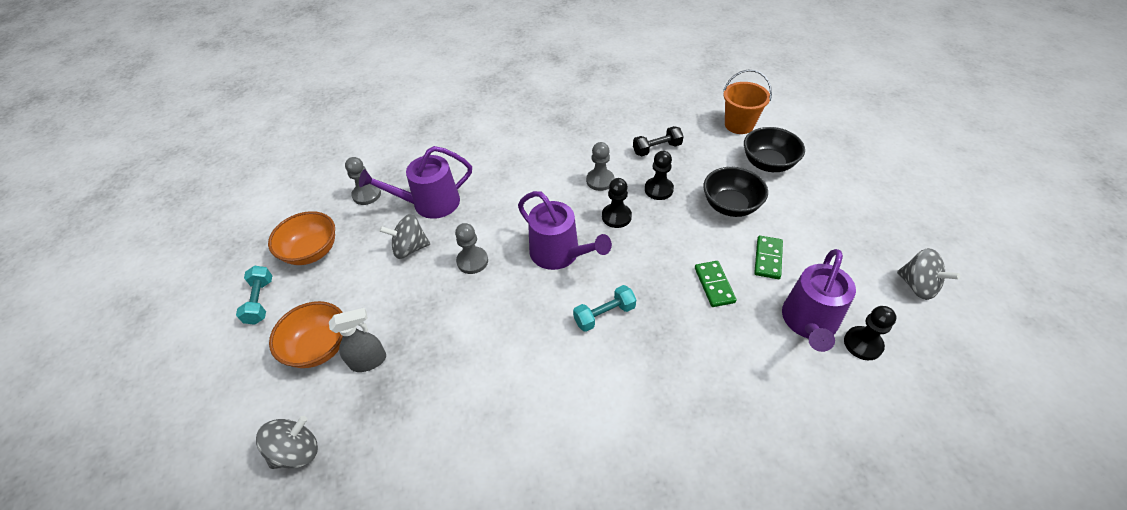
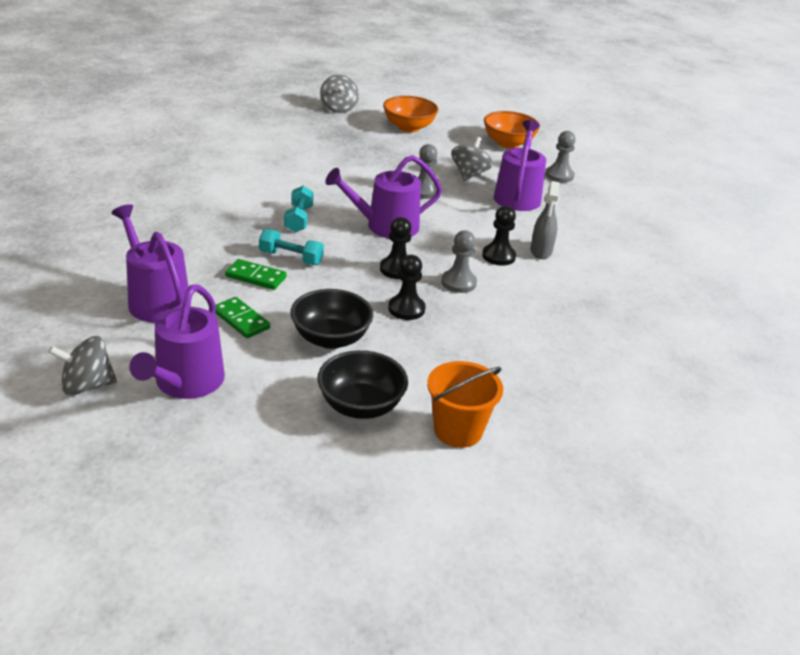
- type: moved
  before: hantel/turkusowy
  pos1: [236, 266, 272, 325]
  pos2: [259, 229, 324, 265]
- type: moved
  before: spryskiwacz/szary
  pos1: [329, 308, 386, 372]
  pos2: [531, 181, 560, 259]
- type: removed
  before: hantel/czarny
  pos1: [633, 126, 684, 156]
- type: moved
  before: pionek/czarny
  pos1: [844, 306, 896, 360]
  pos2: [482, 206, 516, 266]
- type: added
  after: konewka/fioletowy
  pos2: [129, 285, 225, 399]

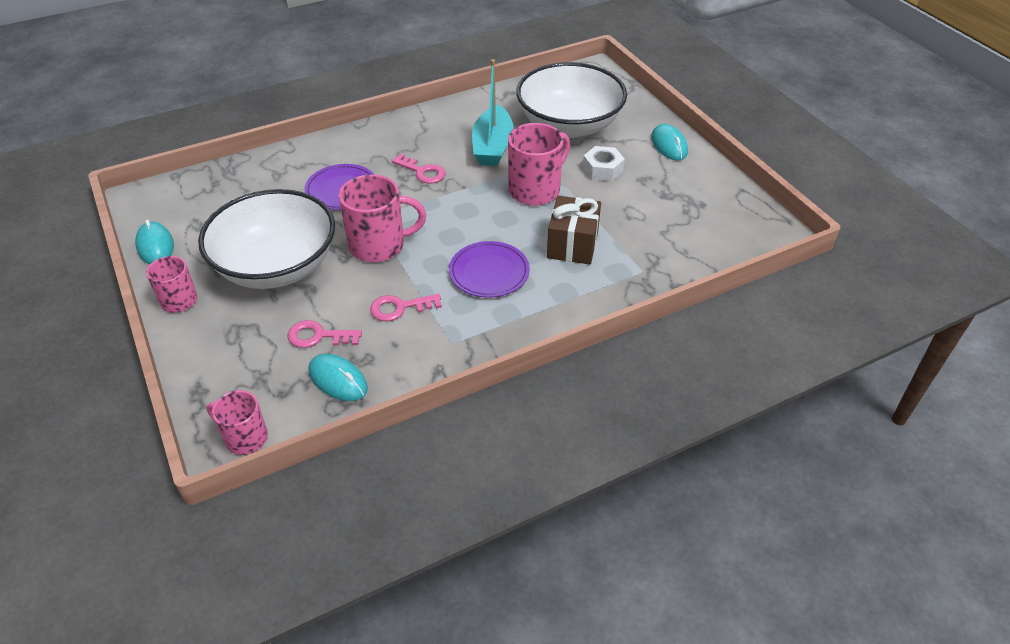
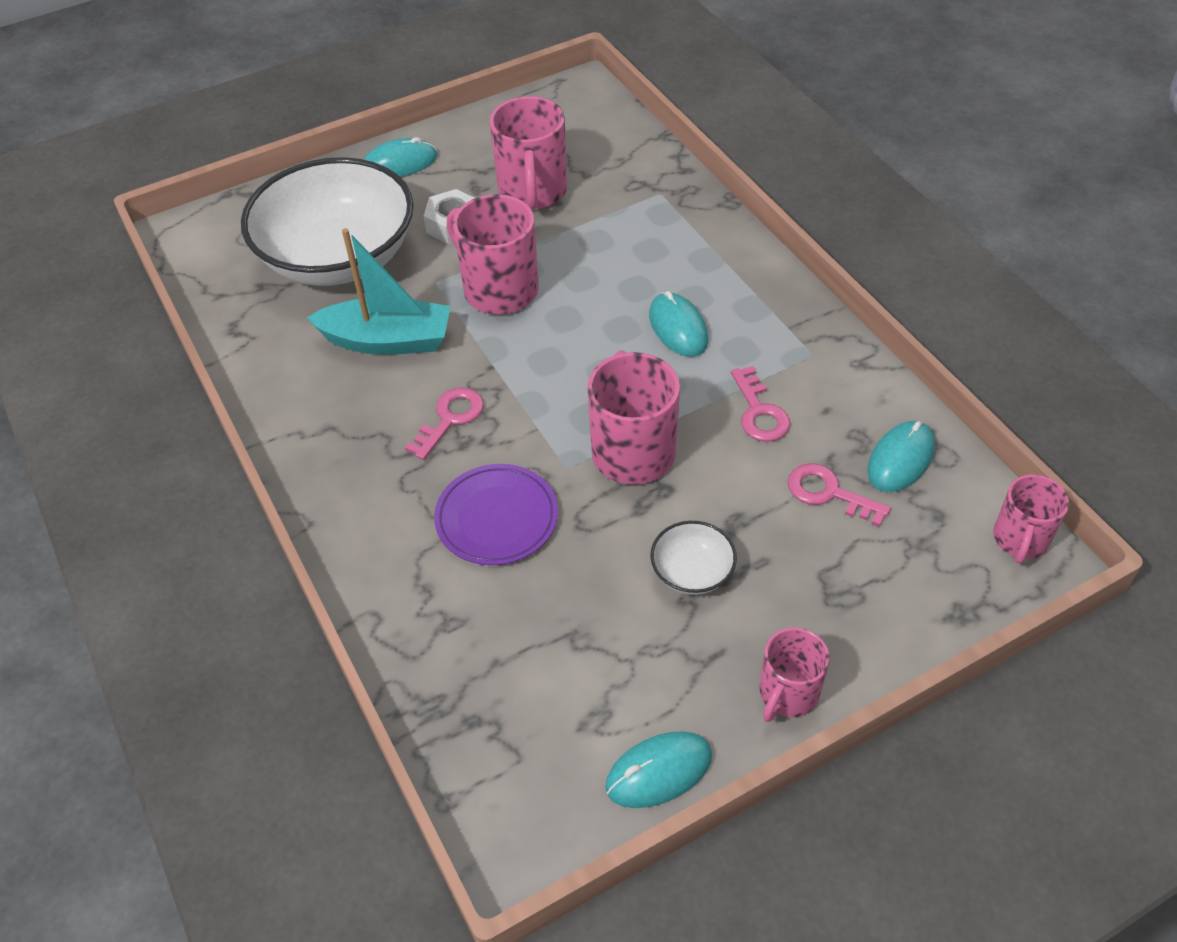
- type: resized
  before: miska/biały
  pos1: [198, 189, 335, 289]
  pos2: [650, 521, 737, 595]
  scale: 0.41
- type: turned
  before: klucz/różowy
  pos1: [288, 320, 362, 348]
  pos2: [788, 463, 891, 527]
  turn: 120
- type: replaced
  before: talerz/fioletowy
  after: myszka/turkusowy
  pos1: [449, 241, 530, 298]
  pos2: [649, 291, 708, 357]
- type: removed
  before: prezent/brązowy
  pos1: [547, 196, 601, 264]
- type: added
  after: kubek/różowy
  pos2: [490, 96, 567, 210]

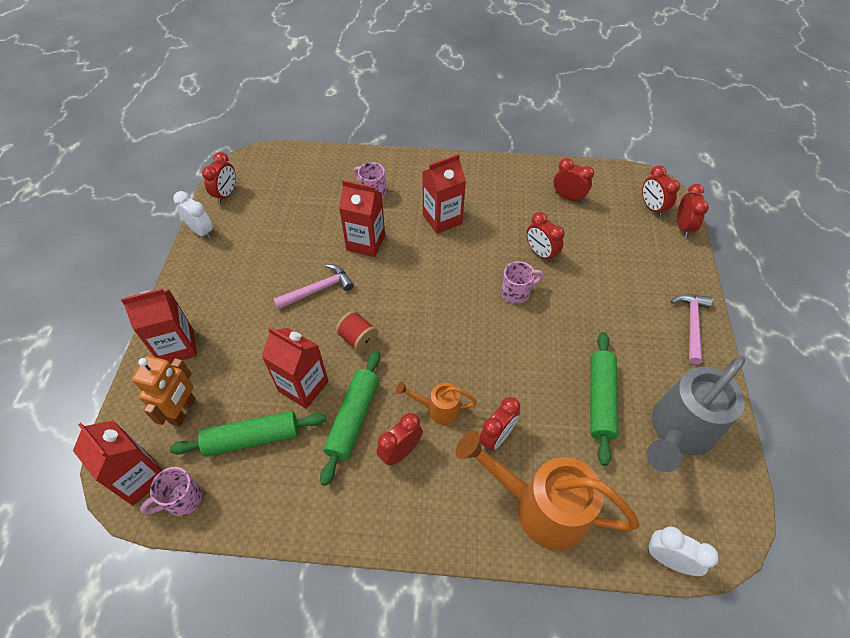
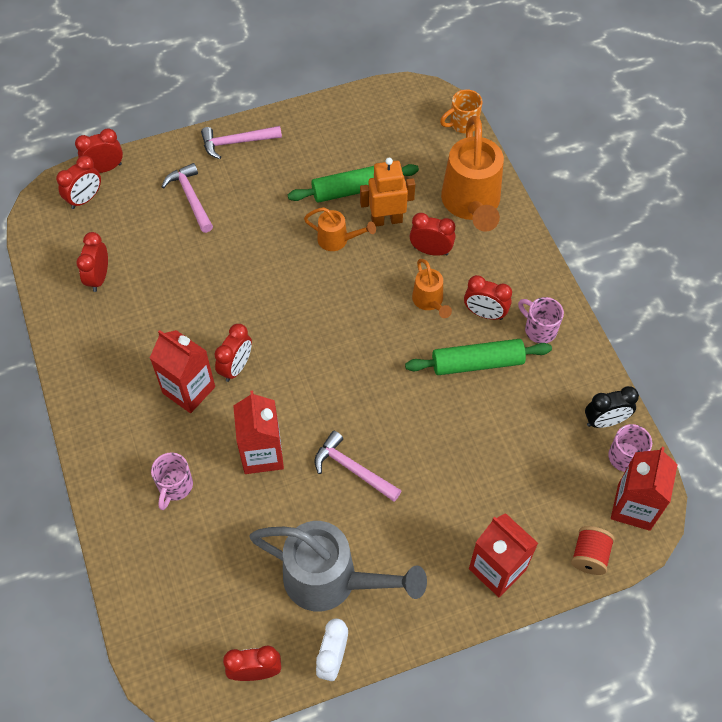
- type: moved
  before: robot/pomarańczowy
  pos1: [132, 356, 195, 426]
  pos2: [360, 158, 415, 226]
- type: removed
  before: wałek do ciasta/zielony
  pos1: [170, 411, 326, 456]
- type: removed
  before: karton mleka/czerwony
  pos1: [262, 327, 329, 409]
- type: moved
  before: szpulka/czerwony
  pos1: [336, 311, 378, 353]
  pos2: [571, 526, 615, 575]
- type: moved
  before: kubek/różowy
  pos1: [501, 261, 544, 304]
  pos2: [518, 297, 564, 343]
- type: moved
  before: budzik/czerwony
  pos1: [526, 212, 564, 263]
  pos2: [214, 324, 252, 382]
- type: moved
  before: konewka/szary
  pos1: [647, 355, 745, 472]
  pos2: [249, 521, 427, 611]
- type: replaced
  before: budzik/biały
  after: kubek/pomarańczowy
  pos1: [648, 527, 719, 576]
  pos2: [440, 89, 482, 133]
- type: added
  after: młotek/różowy
  pos2: [162, 163, 213, 233]
- type: added
  after: konewka/pomarańczowy
  pos2: [304, 207, 376, 251]
- type: added
  after: budzik/czarny
  pos2: [585, 386, 639, 428]

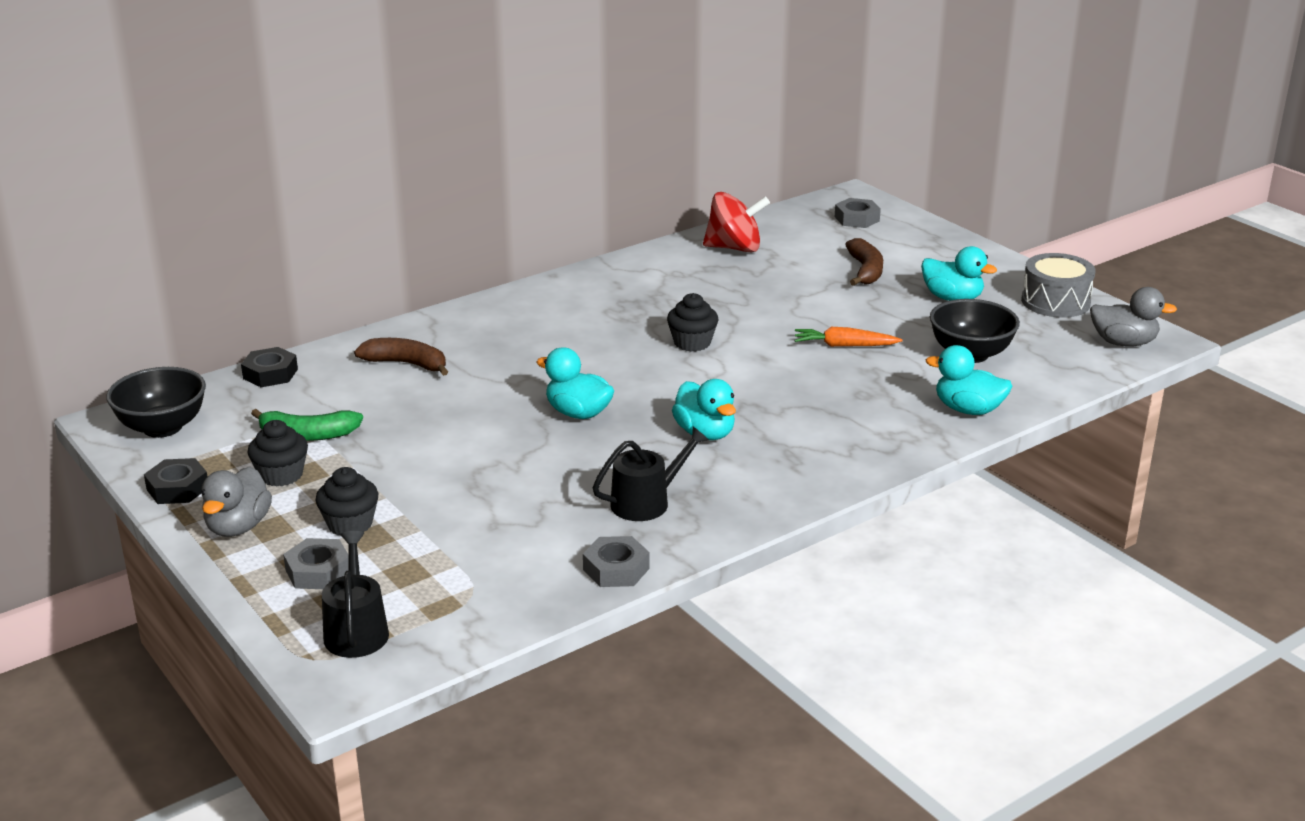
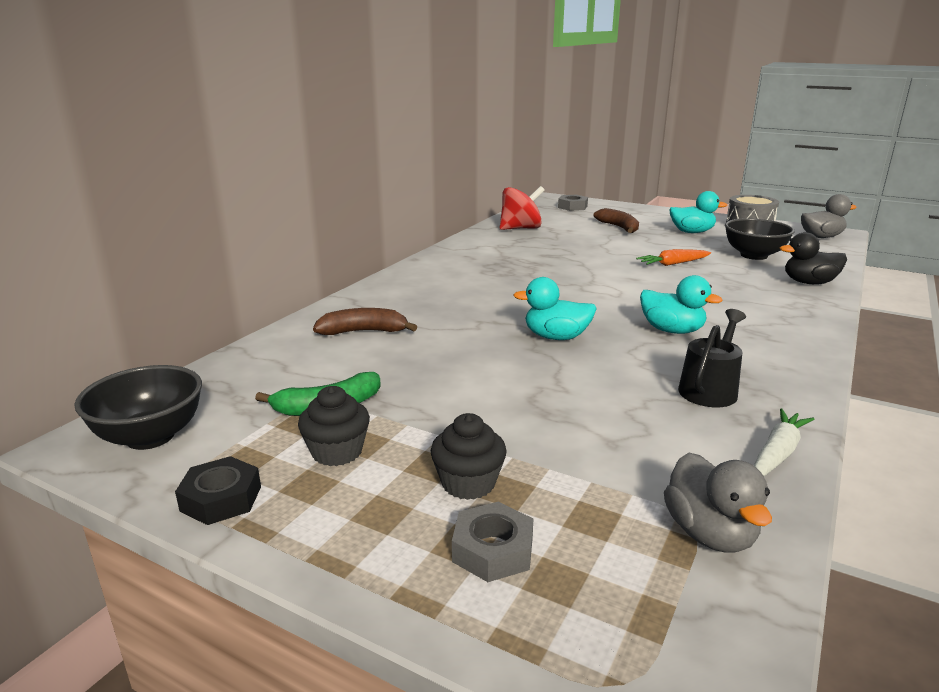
- type: moved
  before: kaczka/szary
  pos1: [201, 467, 272, 537]
  pos2: [664, 453, 772, 553]
- type: removed
  before: nakrętka/czarny
  pos1: [241, 347, 298, 387]
- type: removed
  before: konewka/czarny
  pos1: [322, 531, 389, 658]
- type: replaced
  before: nakrętka/szary
  after: marchewka/biały
  pos1: [583, 536, 650, 587]
  pos2: [754, 409, 814, 476]
- type: removed
  before: muffinka/czarny
  pos1: [667, 293, 719, 352]
- type: recoloured
  before: kaczka/turkusowy
  after: kaczka/czarny
  pos1: [926, 345, 1012, 415]
  pos2: [780, 232, 847, 284]

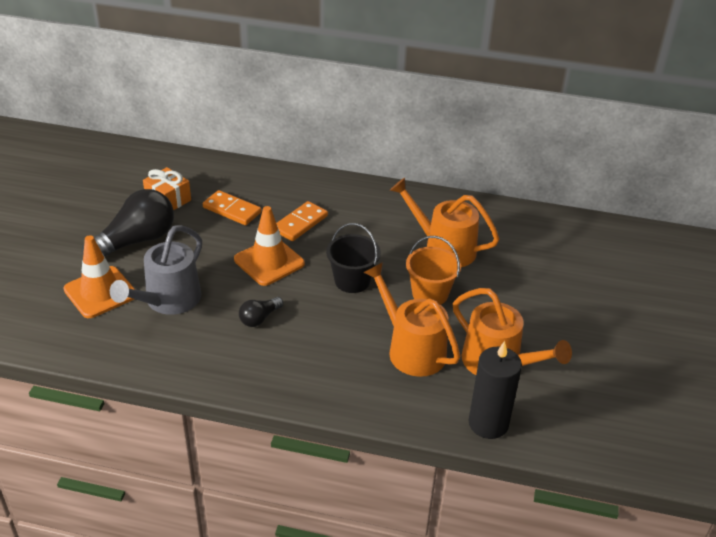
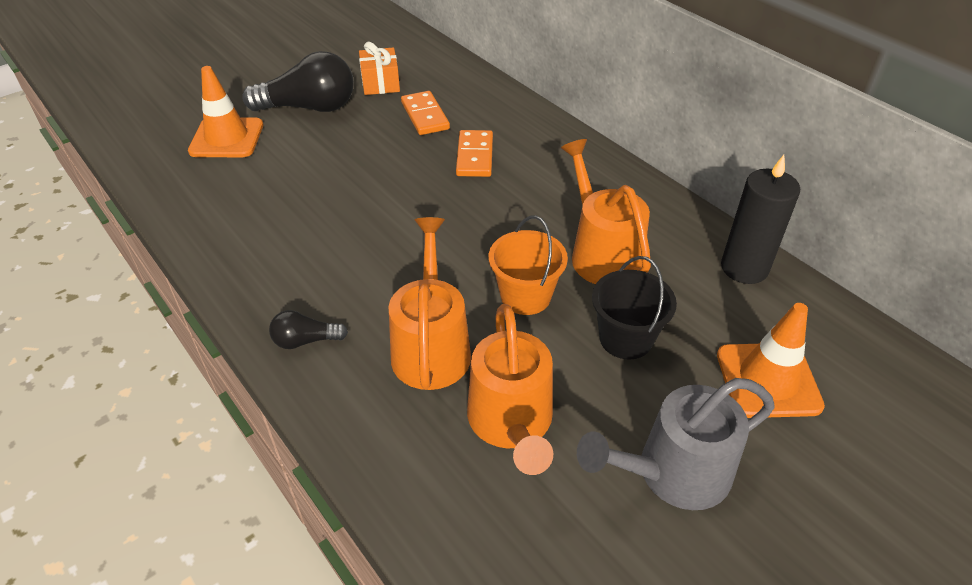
- type: moved
  before: konewka/szary
  pos1: [110, 225, 202, 315]
  pos2: [577, 378, 775, 510]
- type: moved
  before: pachołek/pomarańczowy
  pos1: [234, 206, 305, 286]
  pos2: [717, 303, 825, 418]
- type: moved
  before: żarówka/czarny
  pos1: [239, 297, 283, 327]
  pos2: [269, 310, 348, 349]
- type: turned
  before: kostka domina/pomarańczowy
  pos1: [276, 201, 328, 241]
  pos2: [456, 130, 493, 177]
  turn: -75
- type: moved
  before: wiadro/czarny
  pos1: [326, 223, 381, 293]
  pos2: [592, 256, 677, 360]
- type: moved
  before: świeca/czarny
  pos1: [468, 341, 522, 439]
  pos2: [721, 155, 800, 284]

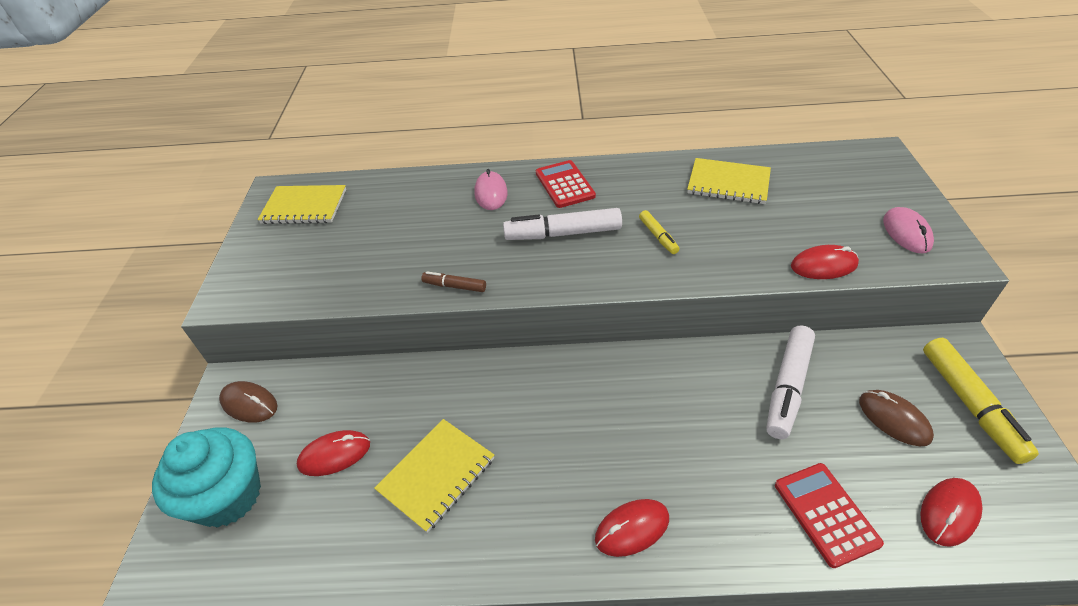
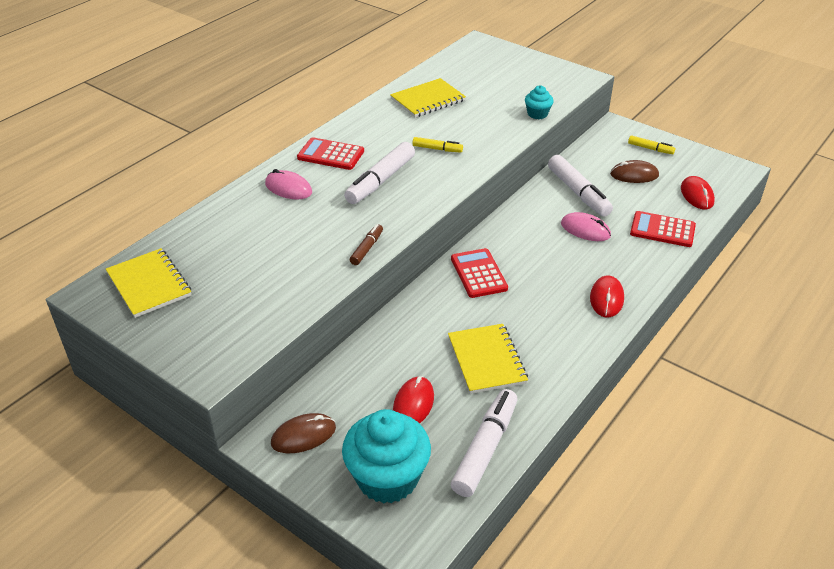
- type: turned
  before: zeszyt/żółty
  pos1: [258, 185, 346, 224]
  pos2: [106, 248, 191, 318]
  turn: -75
- type: turned
  before: flamaster/brązowy
  pos1: [421, 271, 486, 292]
  pos2: [350, 224, 383, 265]
  turn: 150
- type: replaced
  before: myszka/czerwony
  after: muffinka/turkusowy
  pos1: [791, 245, 859, 279]
  pos2: [525, 85, 553, 119]
- type: moved
  before: myszka/różowy
  pos1: [883, 207, 934, 253]
  pos2: [561, 212, 611, 241]
- type: resized
  before: flamaster/żółty
  pos1: [923, 338, 1039, 464]
  pos2: [628, 135, 675, 154]
  scale: 0.52
- type: added
  after: kalkulator/czerwony
  pos2: [451, 248, 508, 298]
- type: added
  after: flamaster/biały
  pos2: [451, 389, 517, 497]

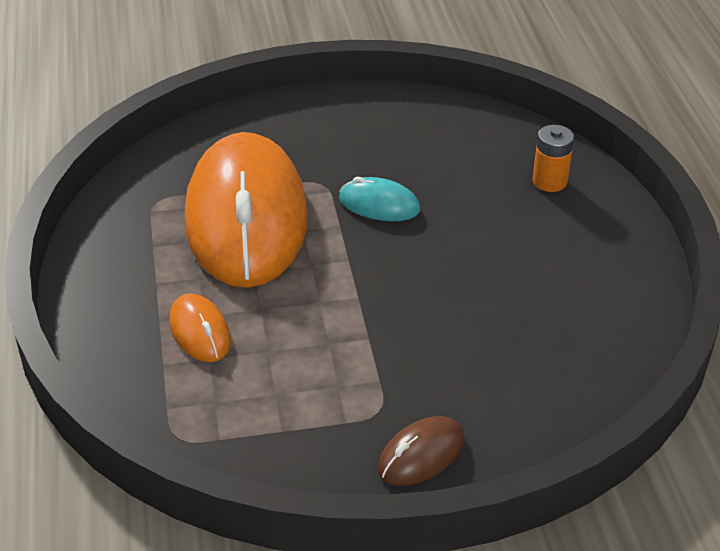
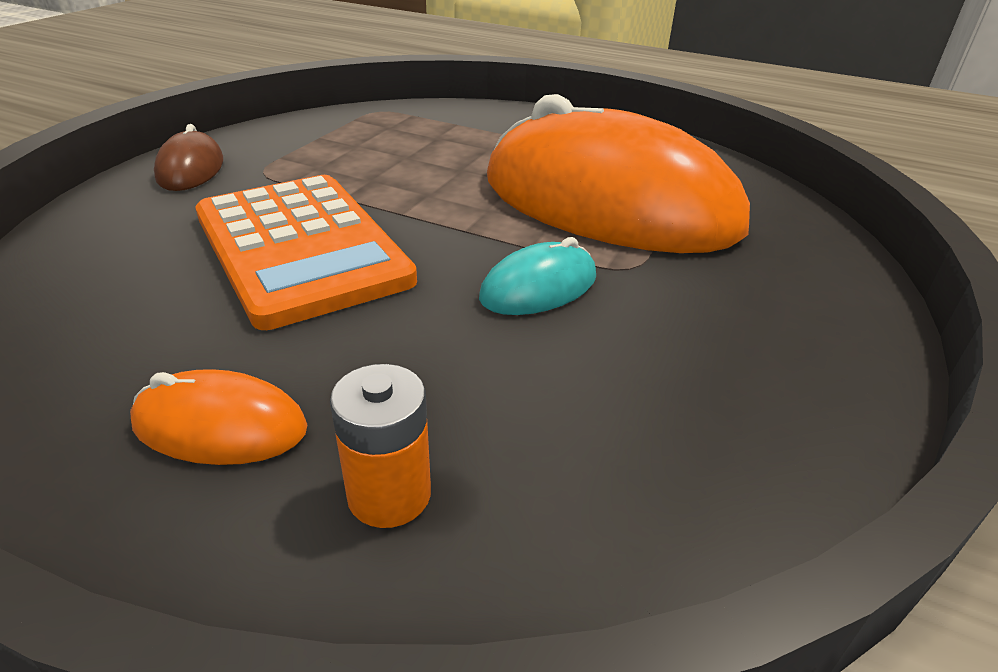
- type: moved
  before: myszka/pomarańczowy
  pos1: [169, 294, 231, 362]
  pos2: [130, 369, 307, 465]
- type: added
  after: kalkulator/pomarańczowy
  pos2: [195, 175, 417, 330]

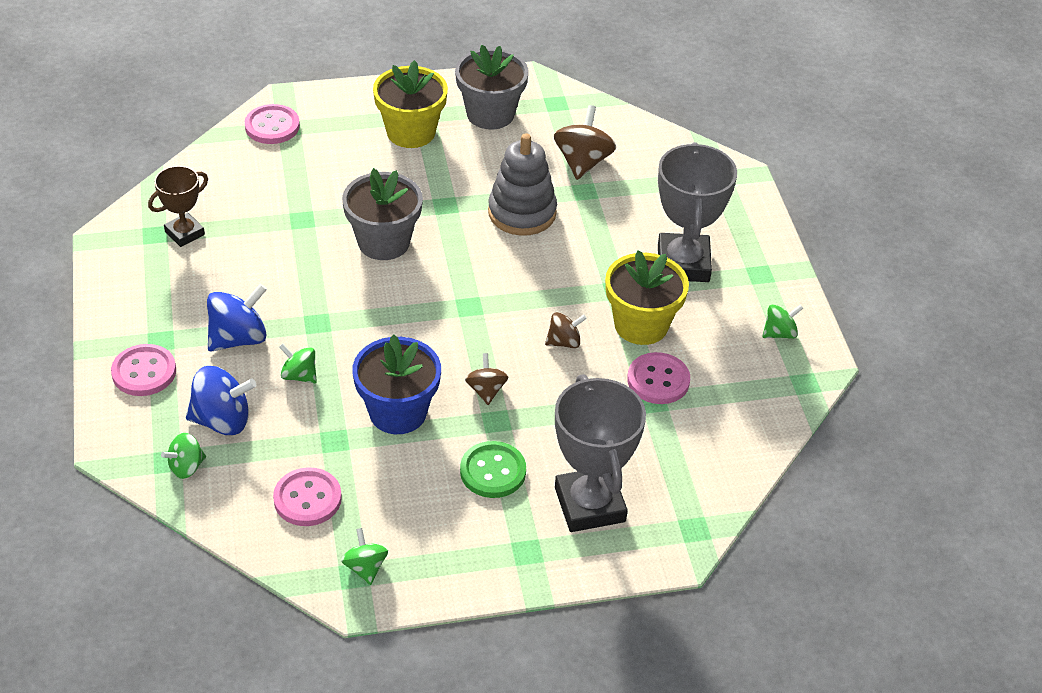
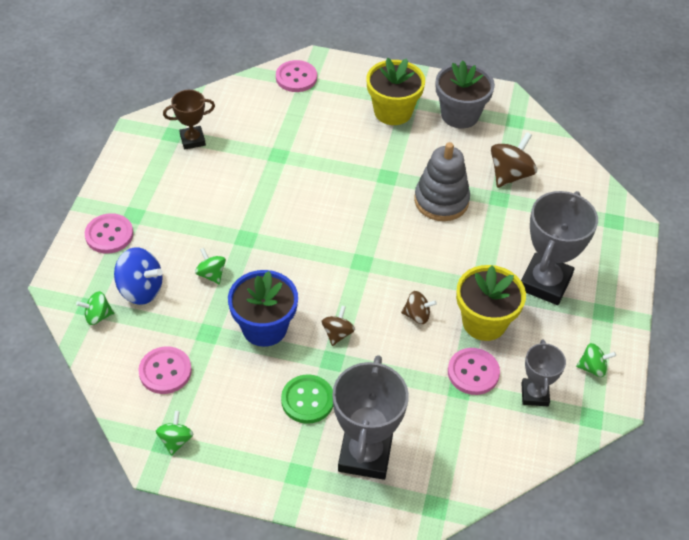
- type: removed
  before: bączek/niebieski
  pos1: [207, 284, 267, 352]
- type: removed
  before: doniczka/szary
  pos1: [342, 168, 423, 260]
- type: added
  after: puchar/szary
  pos2: [521, 340, 566, 406]

